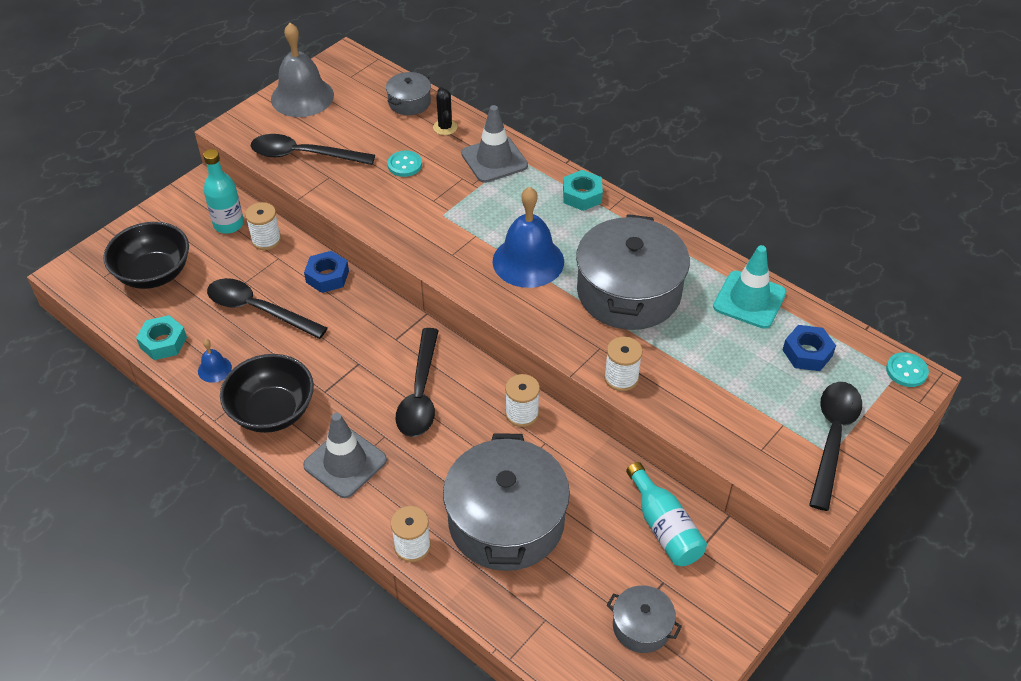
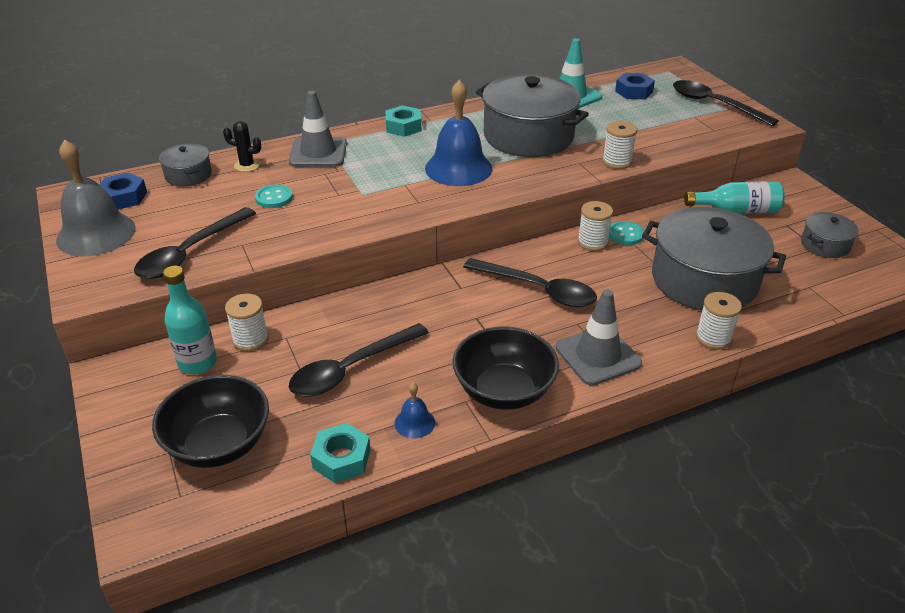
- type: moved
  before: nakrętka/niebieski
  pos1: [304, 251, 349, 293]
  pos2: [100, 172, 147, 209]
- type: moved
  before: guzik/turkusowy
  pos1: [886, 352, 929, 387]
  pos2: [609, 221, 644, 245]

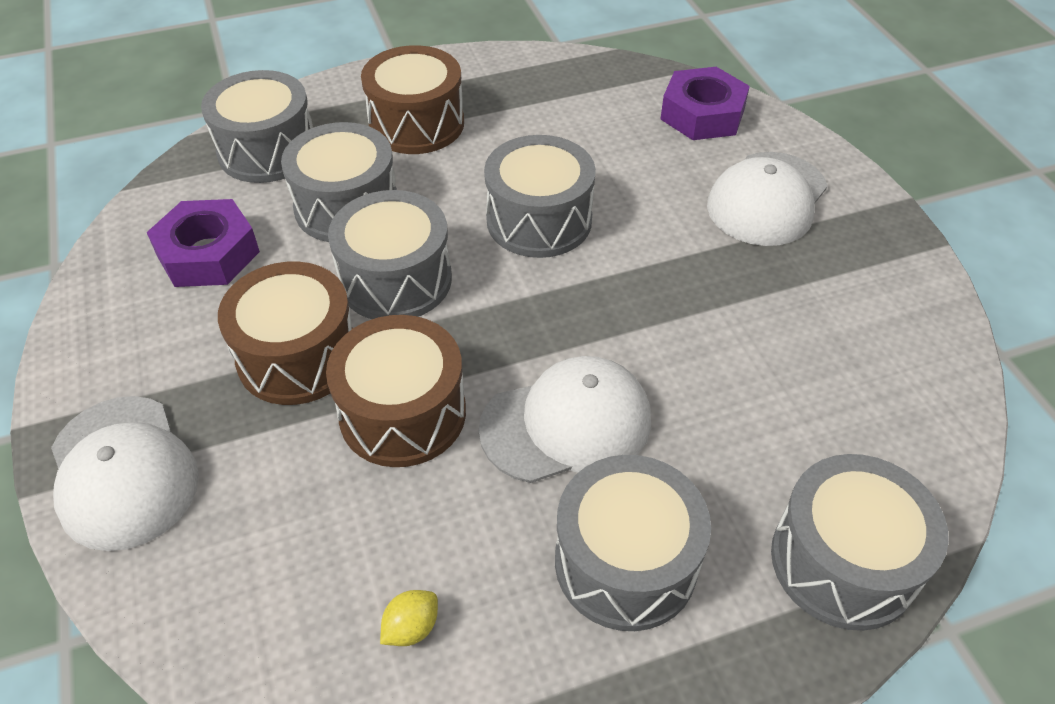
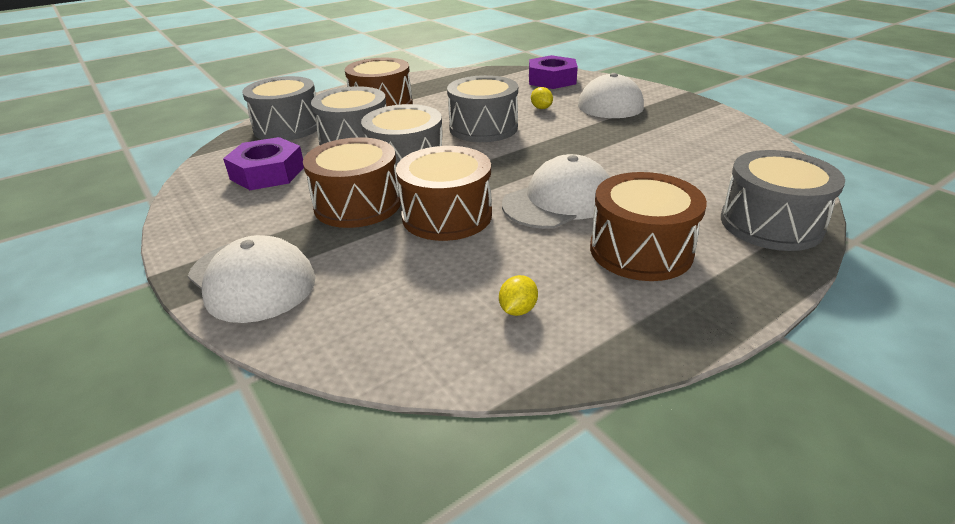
- type: recoloured
  before: bęben/szary
  after: bęben/brązowy
  pos1: [555, 455, 711, 631]
  pos2: [590, 172, 707, 281]
- type: added
  after: cytryna/żółty
  pos2: [531, 87, 553, 109]

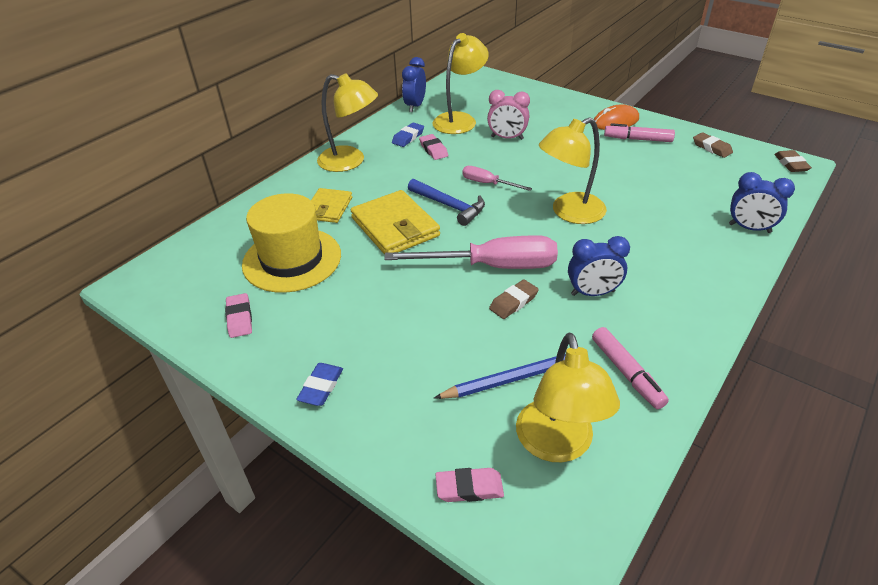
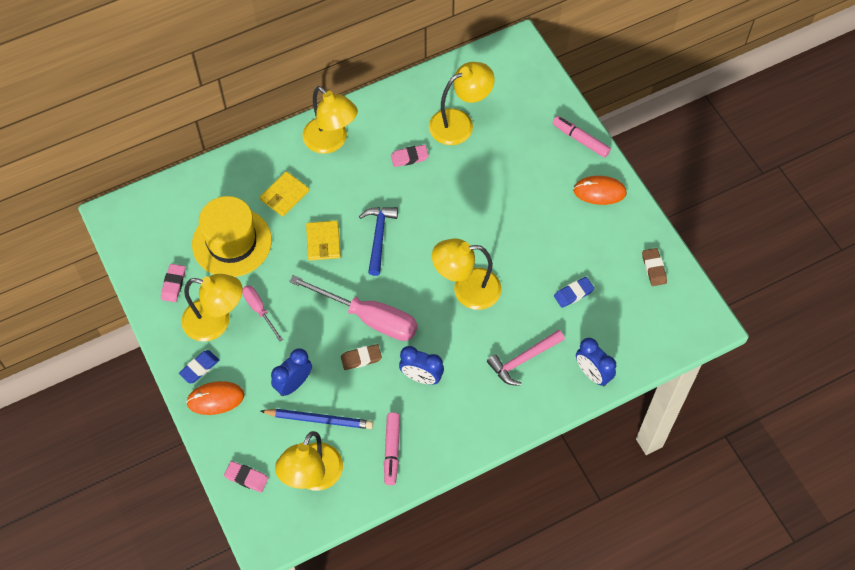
- type: resized
  before: portfel/żółty
  pos1: [351, 190, 440, 255]
  pos2: [306, 220, 341, 261]
  scale: 0.61
- type: moved
  before: gumka do mazania/niebieski
  pos1: [392, 122, 424, 147]
  pos2: [554, 277, 595, 308]
- type: moved
  before: budzik/niebieski
  pos1: [402, 57, 426, 112]
  pos2: [271, 348, 312, 396]
- type: turned
  before: młotek/niebieski
  pos1: [408, 179, 485, 226]
  pos2: [359, 207, 398, 276]
  turn: -150
- type: turned
  before: gumka do mazania/różowy
  pos1: [419, 134, 448, 160]
  pos2: [391, 145, 429, 167]
  turn: 75
- type: moved
  before: śrubokręt/różowy
  pos1: [462, 166, 532, 191]
  pos2: [242, 285, 283, 342]
- type: removed
  before: budzik/różowy
  pos1: [487, 90, 530, 140]
- type: moved
  before: flamaster/różowy
  pos1: [604, 123, 675, 142]
  pos2: [553, 116, 611, 158]
- type: removed
  before: gumka do mazania/brązowy
  pos1: [774, 150, 812, 172]
- type: added
  after: lampka/żółty
  pos2: [181, 274, 243, 342]
- type: added
  after: myszka/pomarańczowy
  pos2: [186, 381, 244, 415]
- type: added
  after: młotek/różowy
  pos2: [487, 330, 565, 386]

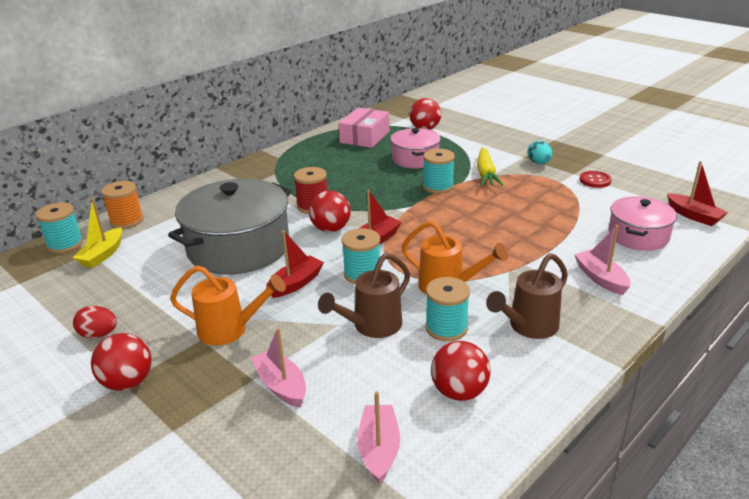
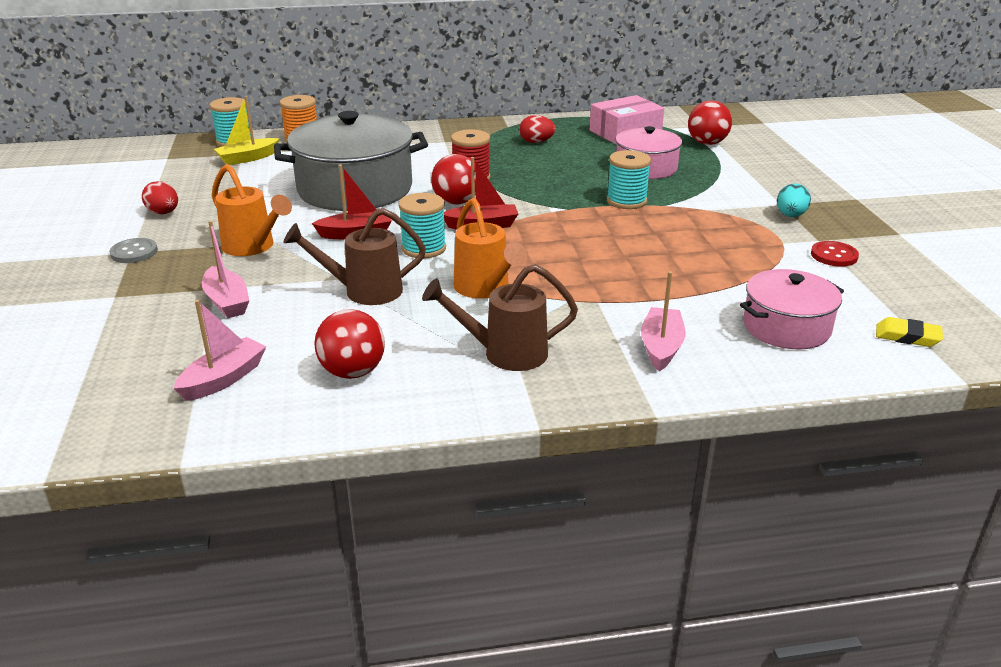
- type: replaced
  before: piłka/czerwony
  after: guzik/szary
  pos1: [91, 333, 152, 391]
  pos2: [109, 238, 158, 263]
- type: turned
  before: łódka/różowy
  pos1: [251, 328, 306, 408]
  pos2: [202, 221, 250, 318]
  turn: 150
- type: removed
  before: szpulka/turkusowy
  pos1: [425, 277, 470, 341]
- type: removed
  before: marchewka/żółty
  pos1: [477, 147, 503, 186]
- type: replaced
  before: łódka/czerwony
  after: gumka do mazania/żółty
  pos1: [667, 161, 728, 226]
  pos2: [876, 317, 943, 347]
- type: added
  after: jajko/czerwony
  pos2: [519, 115, 556, 143]

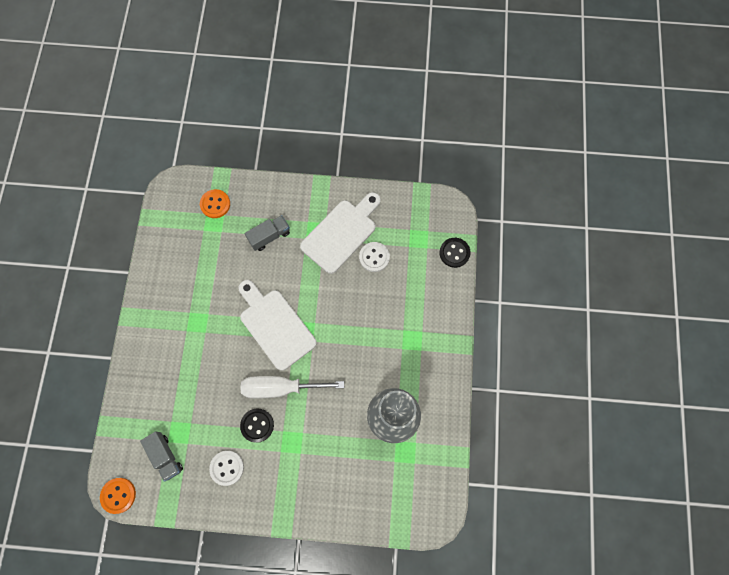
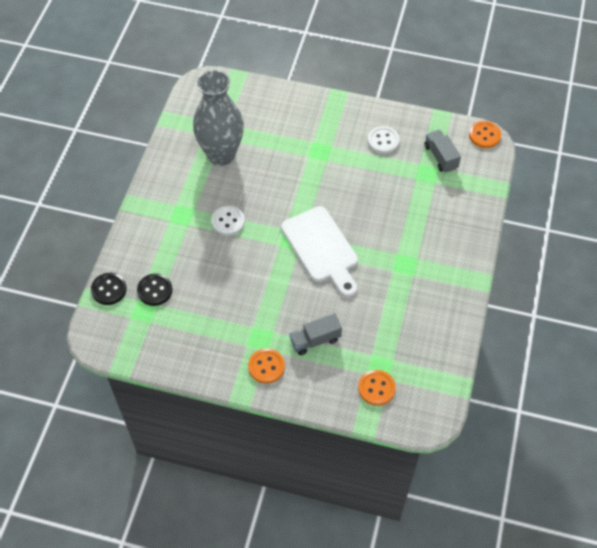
- type: removed
  before: śrubokręt/biały
  pos1: [240, 376, 344, 399]
- type: moved
  before: guzik/czarny
  pos1: [240, 409, 274, 443]
  pos2: [137, 273, 173, 306]
- type: removed
  before: deska do krojenia/biały
  pos1: [300, 192, 381, 274]
- type: moved
  before: guzik/biały
  pos1: [359, 242, 390, 272]
  pos2: [211, 206, 245, 236]
- type: added
  after: guzik/pomarańczowy
  pos2: [248, 348, 285, 384]

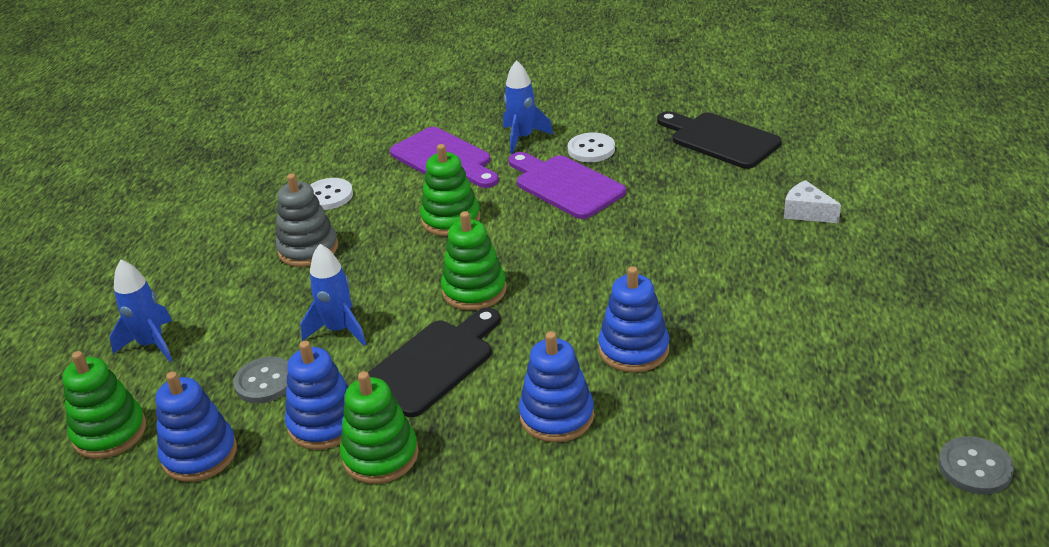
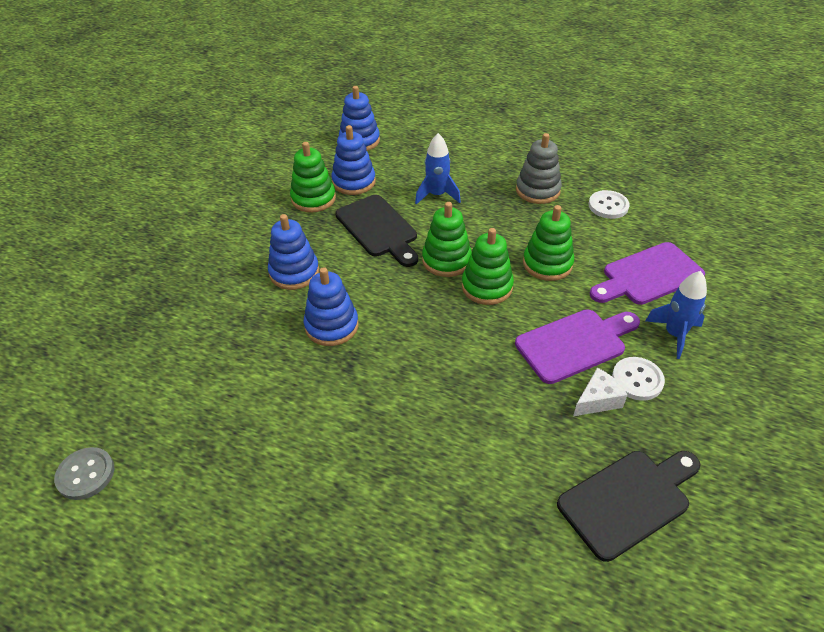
- type: moved
  before: zabawka nakładanka/zielony
  pos1: [63, 351, 146, 459]
  pos2: [462, 228, 514, 305]
- type: removed
  before: rakieta/niebieski
  pos1: [110, 260, 173, 362]
- type: removed
  before: guzik/szary
  pos1: [233, 357, 288, 403]
- type: moved
  before: ser/biały
  pos1: [784, 180, 841, 223]
  pos2: [573, 368, 627, 416]

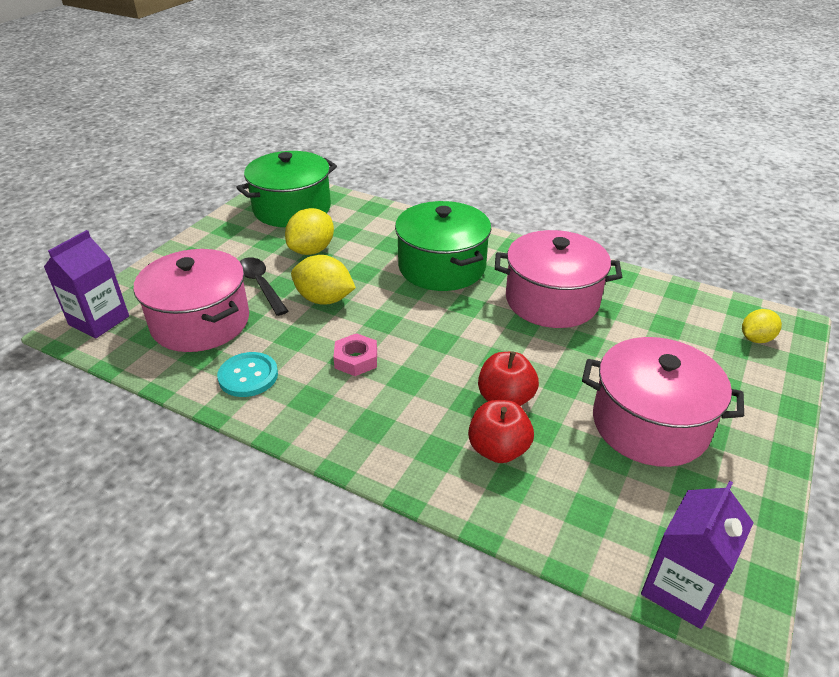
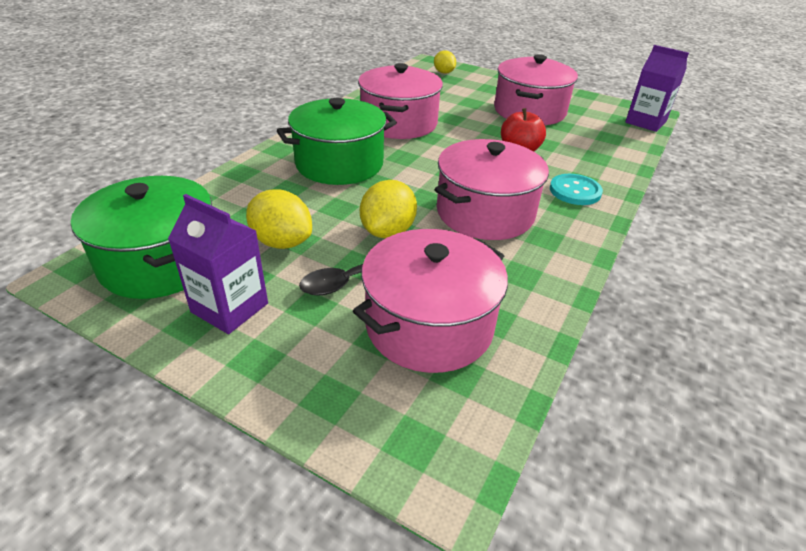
- type: moved
  before: karton mleka/fioletowy
  pos1: [44, 230, 129, 338]
  pos2: [168, 194, 268, 334]
- type: moved
  before: guzik/turkusowy
  pos1: [217, 352, 278, 397]
  pos2: [550, 174, 603, 205]
- type: replaced
  before: nakrętka/różowy
  after: garnek/różowy
  pos1: [333, 333, 377, 376]
  pos2: [435, 139, 549, 240]
- type: removed
  before: jabłko/czerwony
  pos1: [468, 400, 534, 463]

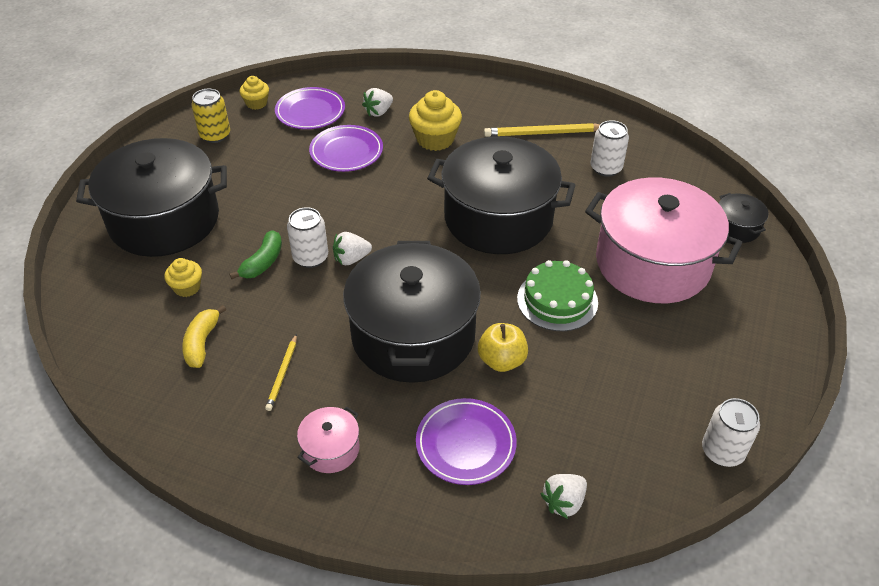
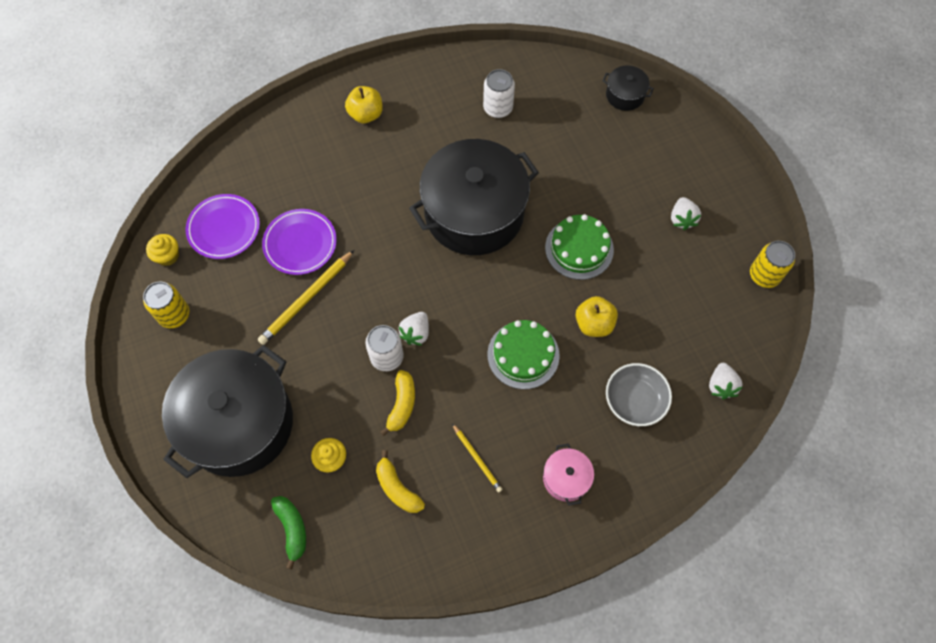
- type: moved
  before: banan/zielony
  pos1: [229, 230, 282, 279]
  pos2: [271, 496, 306, 569]
- type: replaced
  before: garnek/czarny
  after: tort/zielony
  pos1: [343, 241, 481, 383]
  pos2: [487, 320, 560, 389]
- type: moved
  before: truskawka/biały
  pos1: [362, 88, 393, 117]
  pos2: [671, 197, 701, 230]
- type: removed
  before: muffinka/żółty
  pos1: [409, 90, 462, 151]
- type: replaced
  before: talerz/fioletowy
  after: miska/szary
  pos1: [416, 398, 517, 485]
  pos2: [606, 363, 672, 426]
- type: moved
  before: ołówek/żółty
  pos1: [484, 123, 600, 137]
  pos2: [258, 250, 354, 345]
- type: removed
  before: garnek/różowy
  pos1: [585, 177, 742, 303]
- type: recoloured
  before: puszka/biały
  after: puszka/żółty
  pos1: [702, 398, 760, 467]
  pos2: [750, 241, 795, 288]
- type: added
  after: jabłko/żółty
  pos2: [345, 86, 383, 123]
- type: added
  after: banan/żółty
  pos2: [380, 370, 415, 436]

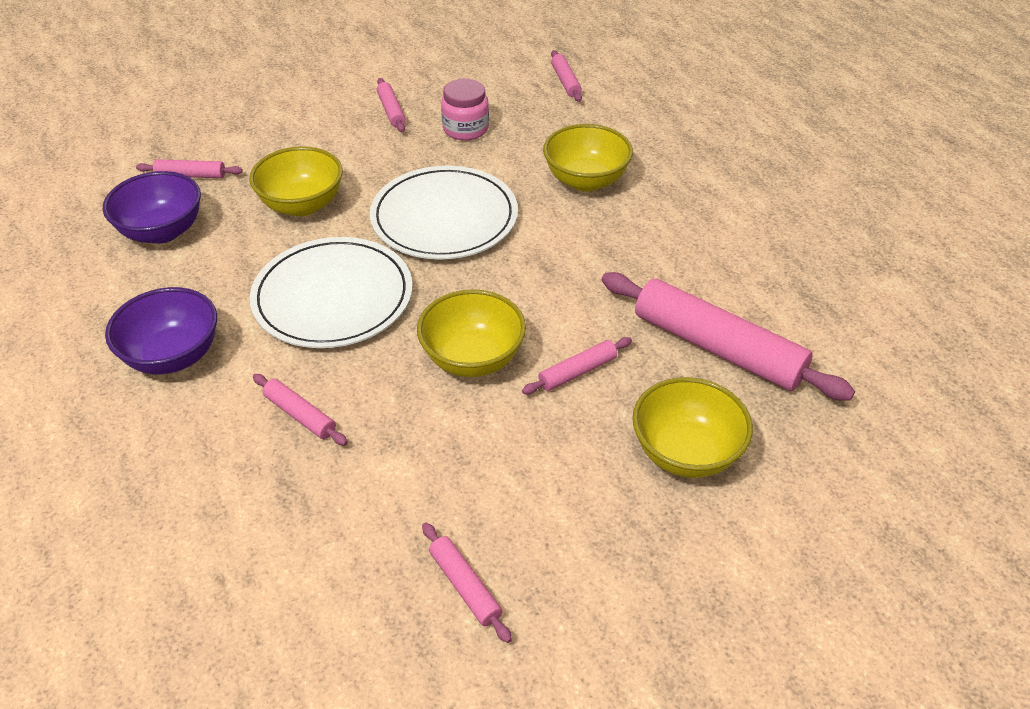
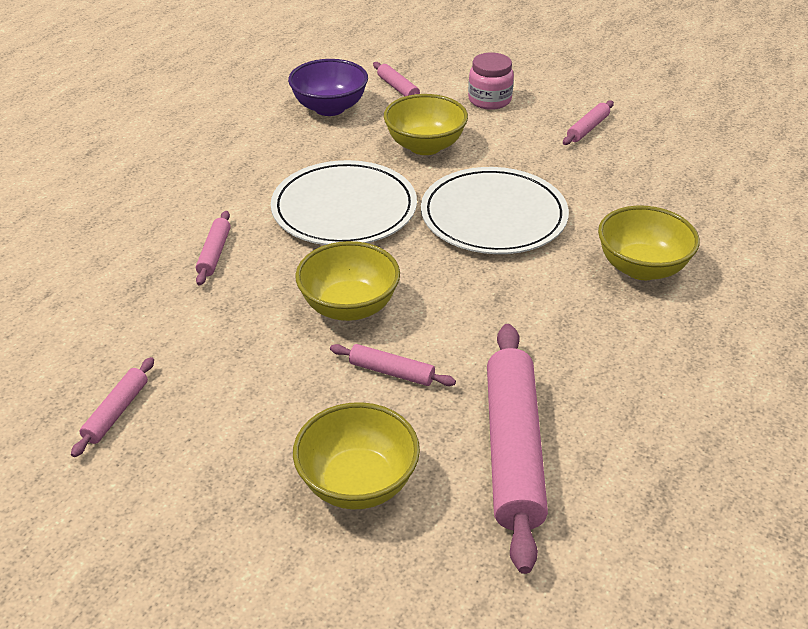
- type: removed
  before: miska/fioletowy
  pos1: [105, 287, 217, 374]
- type: moved
  before: słoik/różowy
  pos1: [441, 79, 489, 141]
  pos2: [468, 53, 514, 110]
- type: removed
  before: wałek do ciasta/różowy
  pos1: [551, 50, 582, 102]

